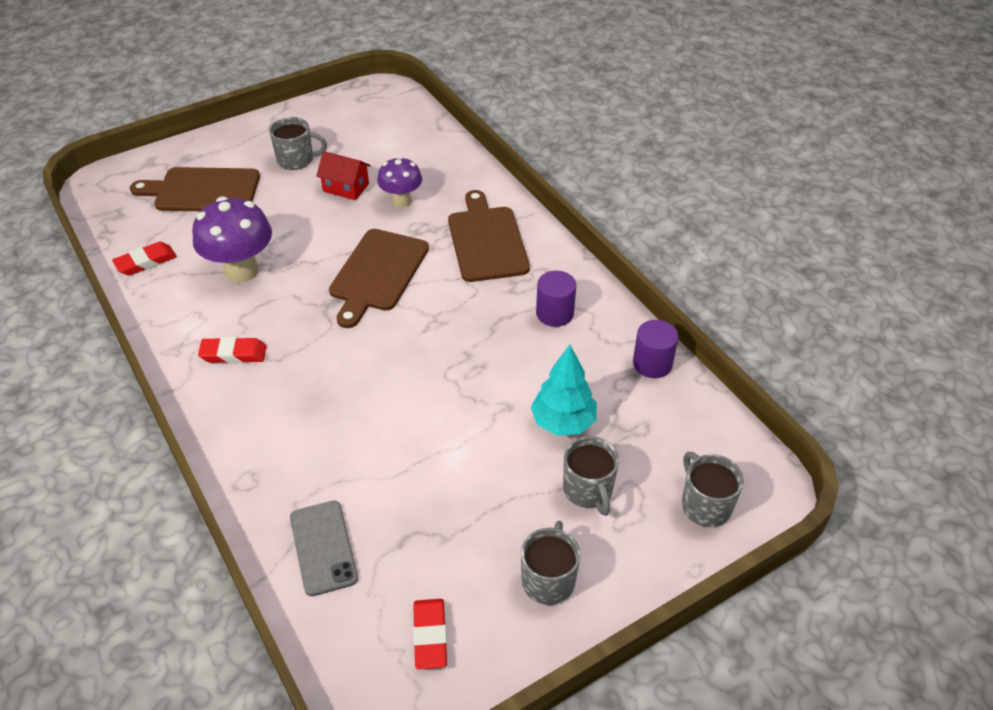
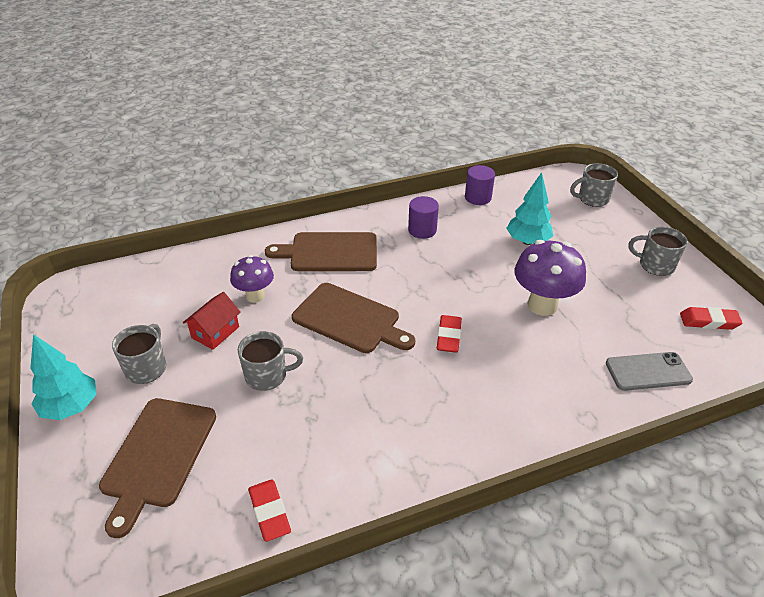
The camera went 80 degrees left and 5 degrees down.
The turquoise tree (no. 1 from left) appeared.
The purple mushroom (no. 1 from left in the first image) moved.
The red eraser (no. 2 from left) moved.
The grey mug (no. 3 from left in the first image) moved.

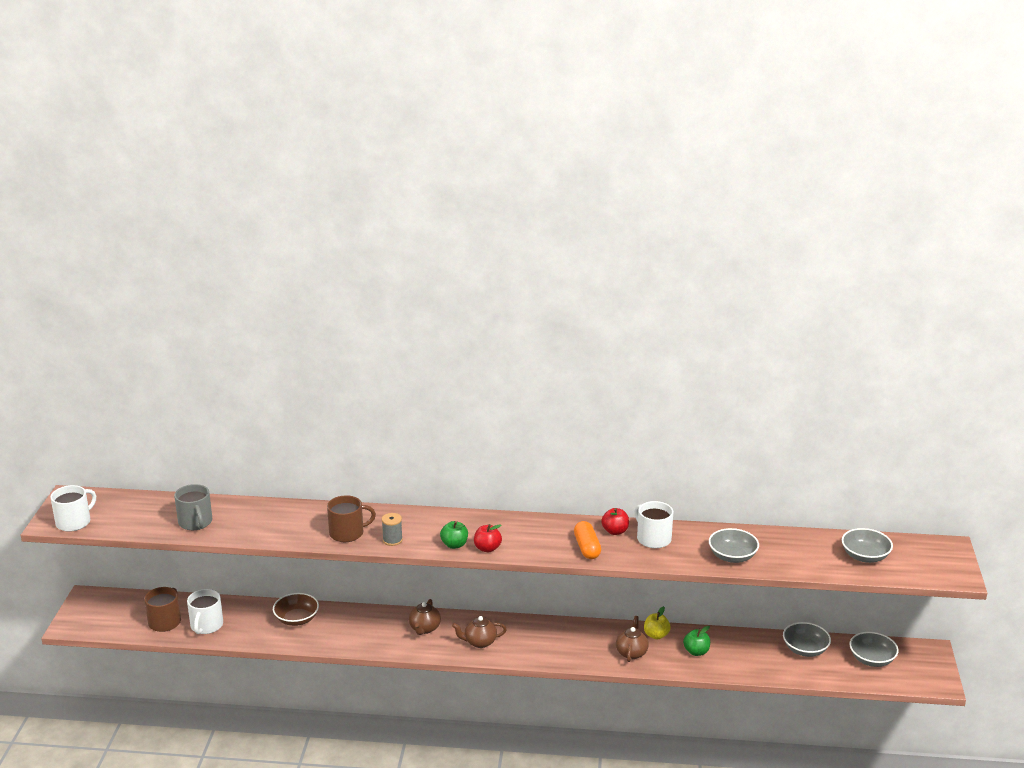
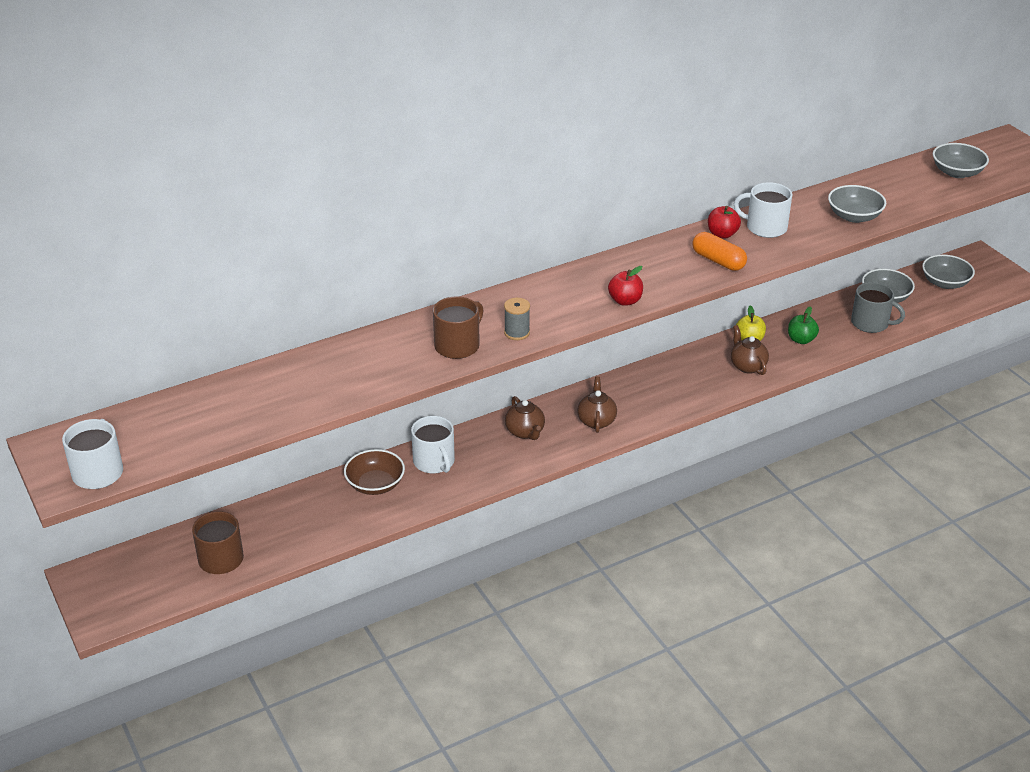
The camera went 35 degrees left and 10 degrees up.
The green apple (no. 1 from left) disappeared.
The grey mug moved.
The white mug (no. 2 from left) moved.
The brown teapot (no. 2 from left) turned 135 degrees clockwise.

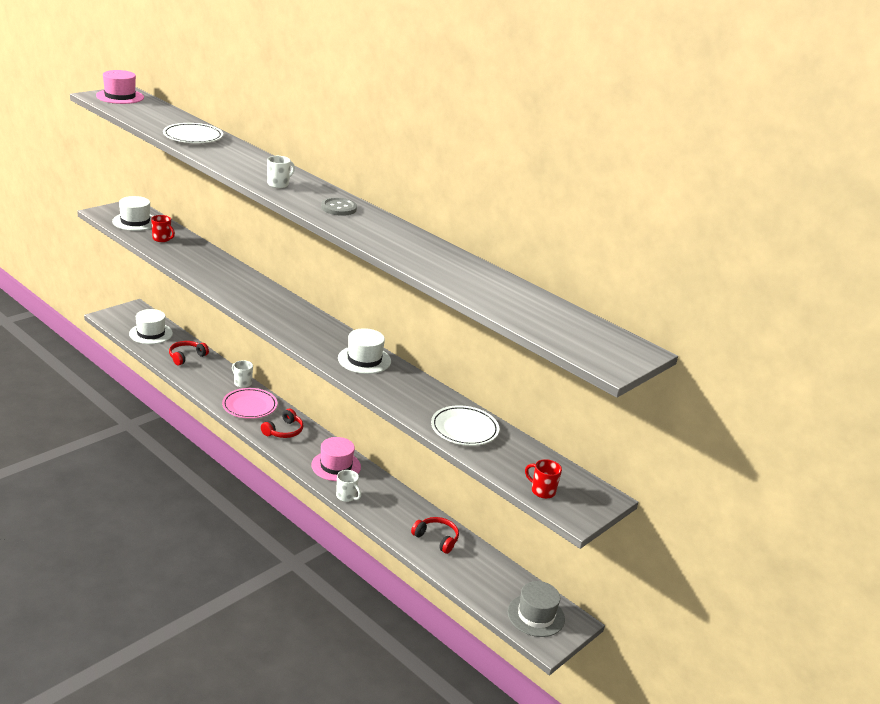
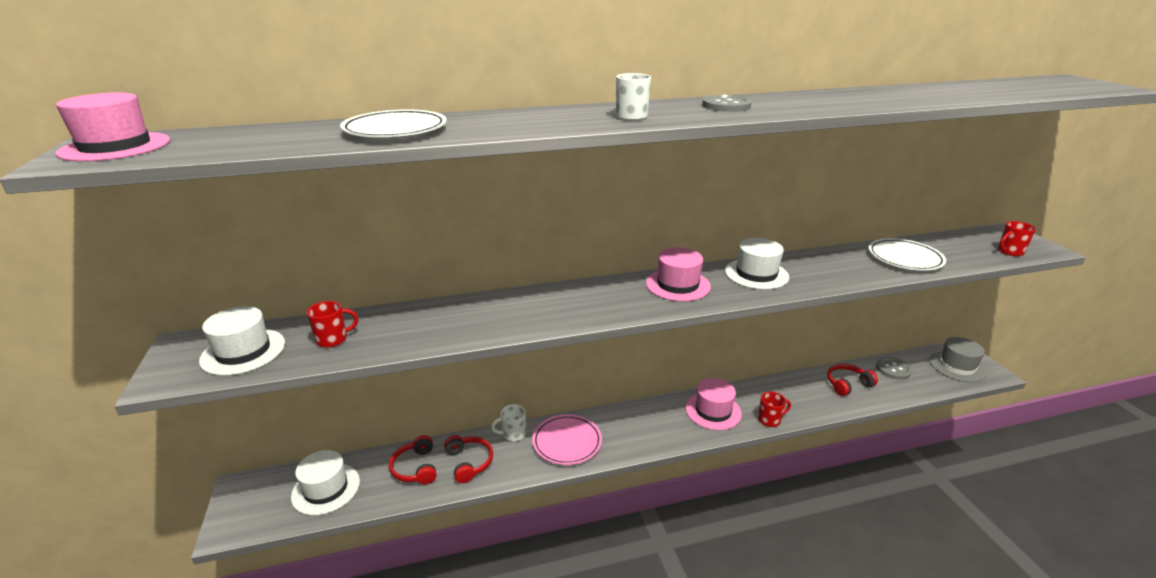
The camera went 55 degrees left and 0 degrees up.
The pink hat (no. 2 from left) appeared.
The grey button (no. 2 from left) appeared.
The red headphones (no. 2 from left) moved.
The white mug (no. 3 from left) became the red mug (no. 2 from left).

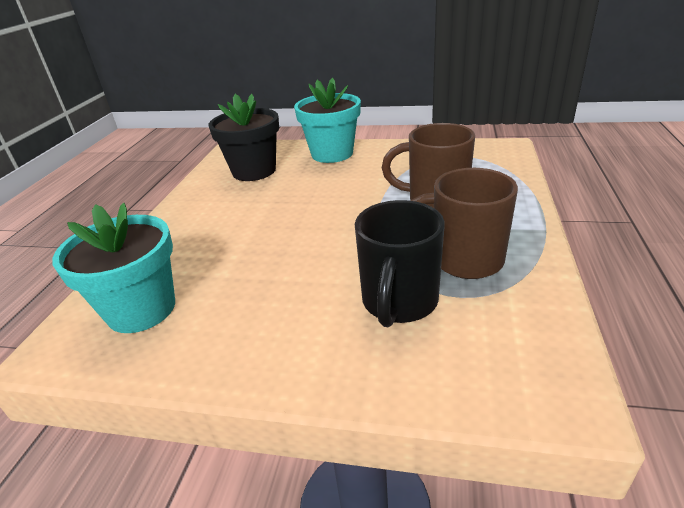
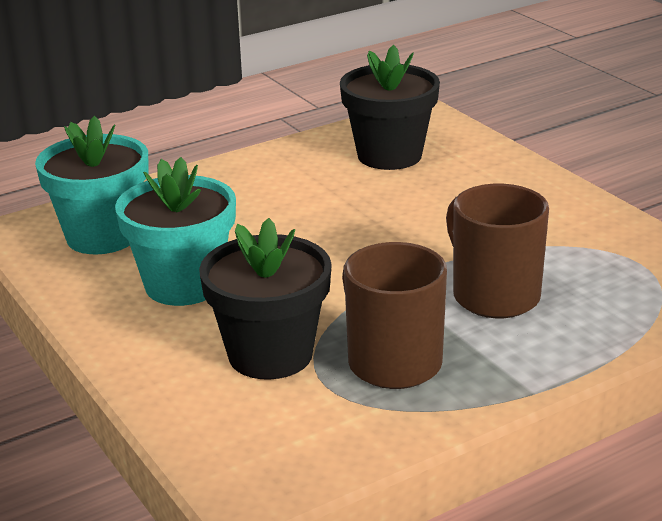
The camera went 45 degrees right and 5 degrees down.
The turquoise flower pot (no. 2 from left) moved.
The black mug was replaced by the black flower pot (no. 1 from left).

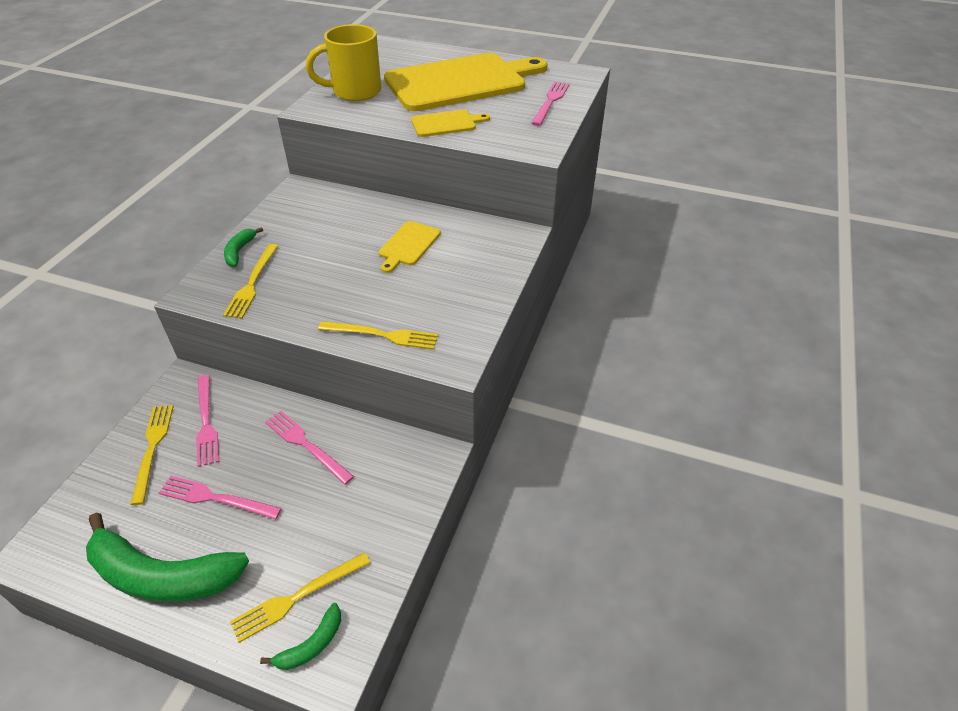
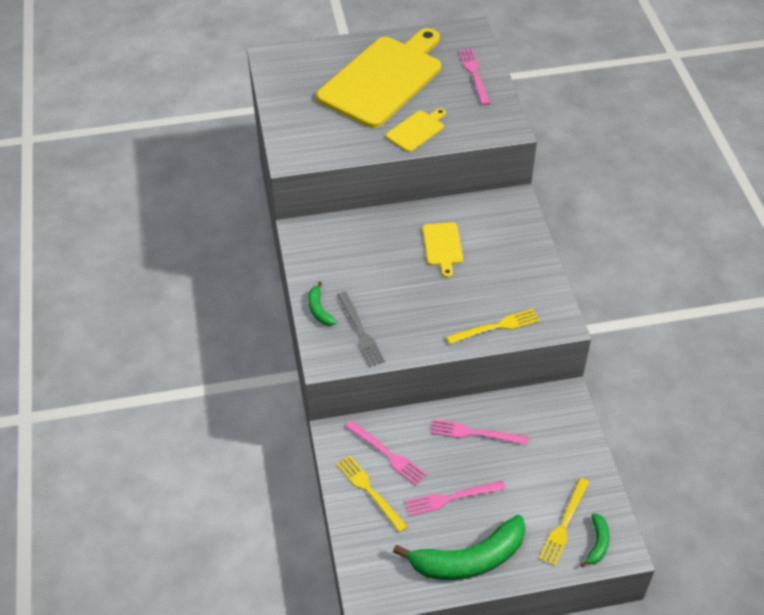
The camera went 30 degrees left and 5 degrees up.
The yellow mug disappeared.
The yellow fork (no. 2 from left) became the grey fork.

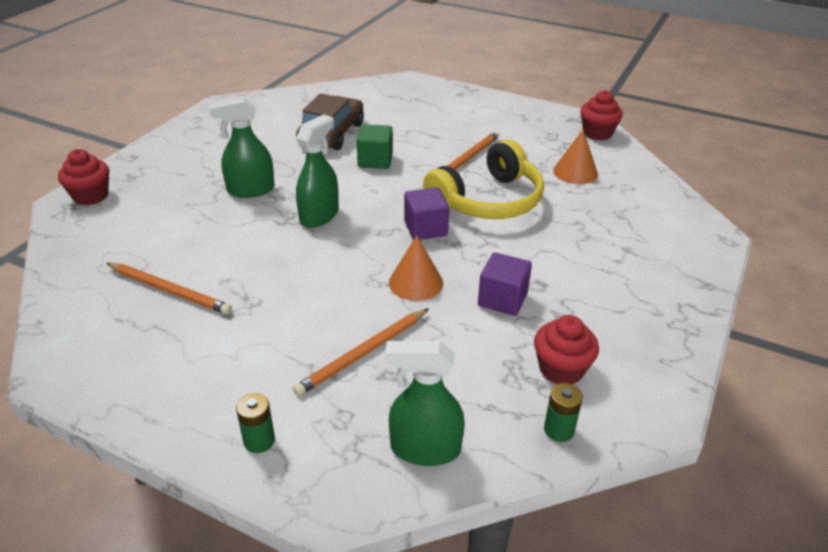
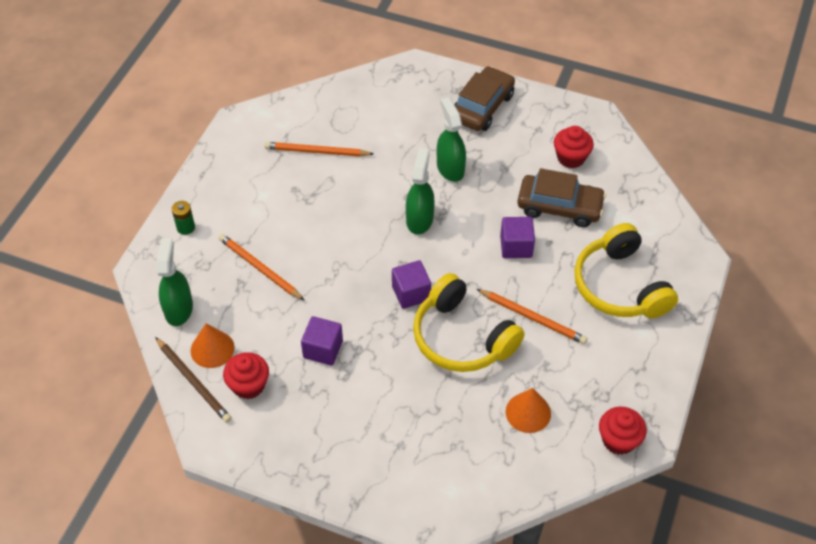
The camera went 85 degrees right and 15 degrees up.
The brown car (no. 1 from left) appeared.
The yellow headphones (no. 2 from left) appeared.
The red cupcake (no. 1 from left in the first image) moved.
The orange cone (no. 1 from left) moved.
The green battery (no. 2 from left) was replaced by the brown pencil.
The green cube became the purple cube (no. 3 from left).
The orange pencil (no. 1 from left in the first image) turned 75 degrees clockwise.
The green spray bottle (no. 2 from left) turned 105 degrees counterclockwise.

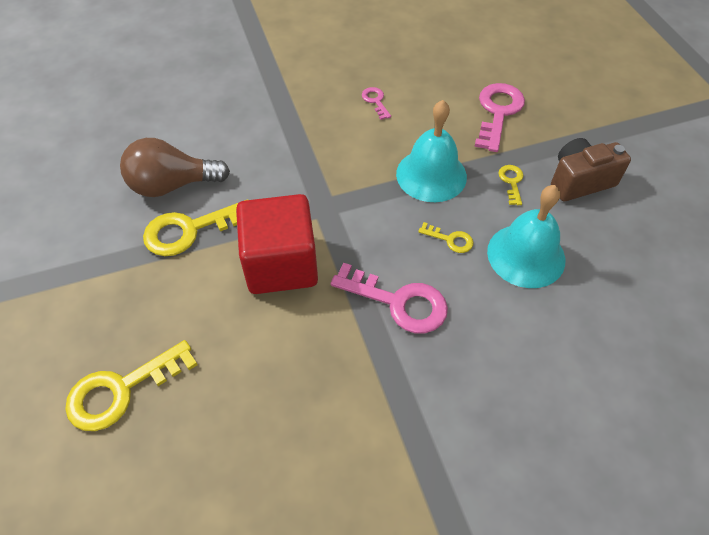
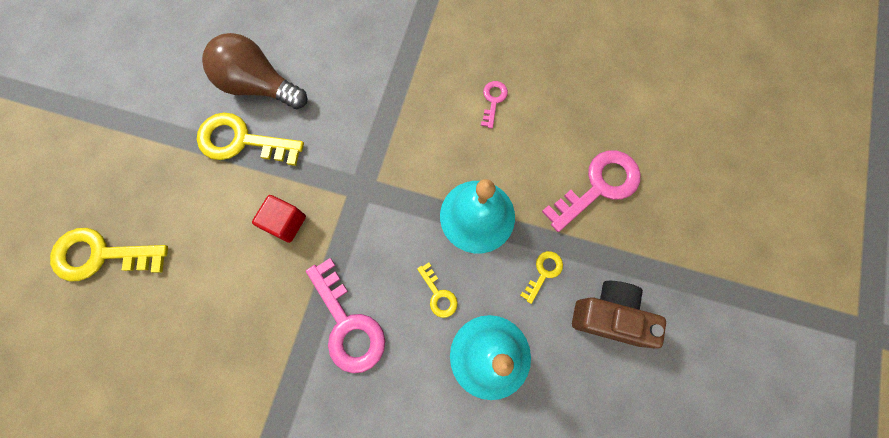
The camera went 35 degrees right and 20 degrees up.
The red cube changed to 0.50 times the size.

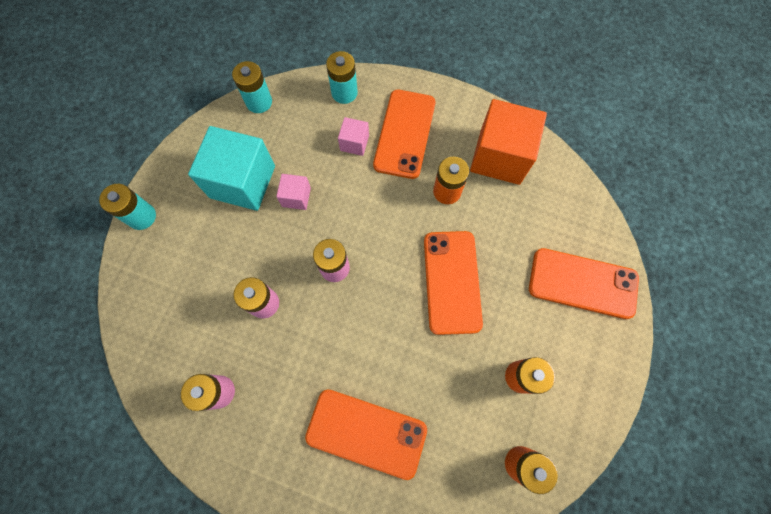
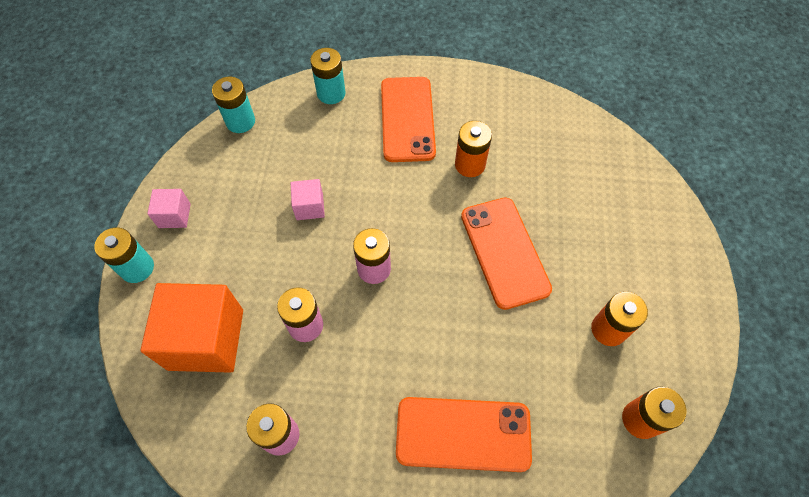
The camera went 15 degrees left and 10 degrees down.
The turquoise cube disappeared.
The orange phone (no. 4 from left) disappeared.
The pink cube (no. 2 from left in the first image) moved.
The orange cube moved.

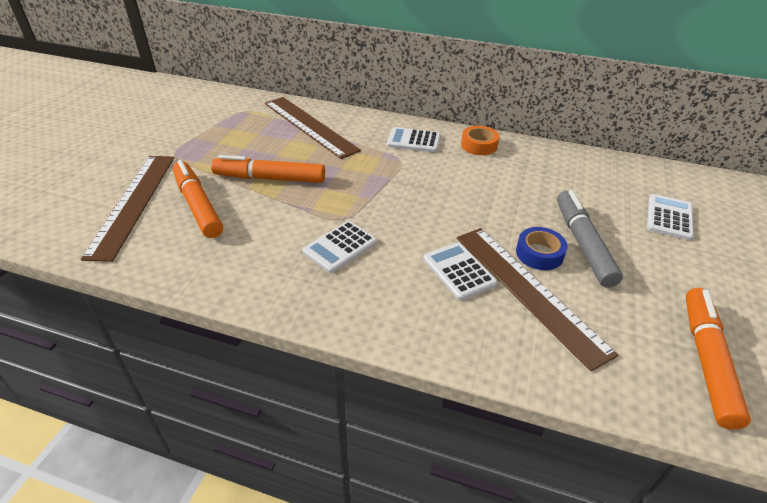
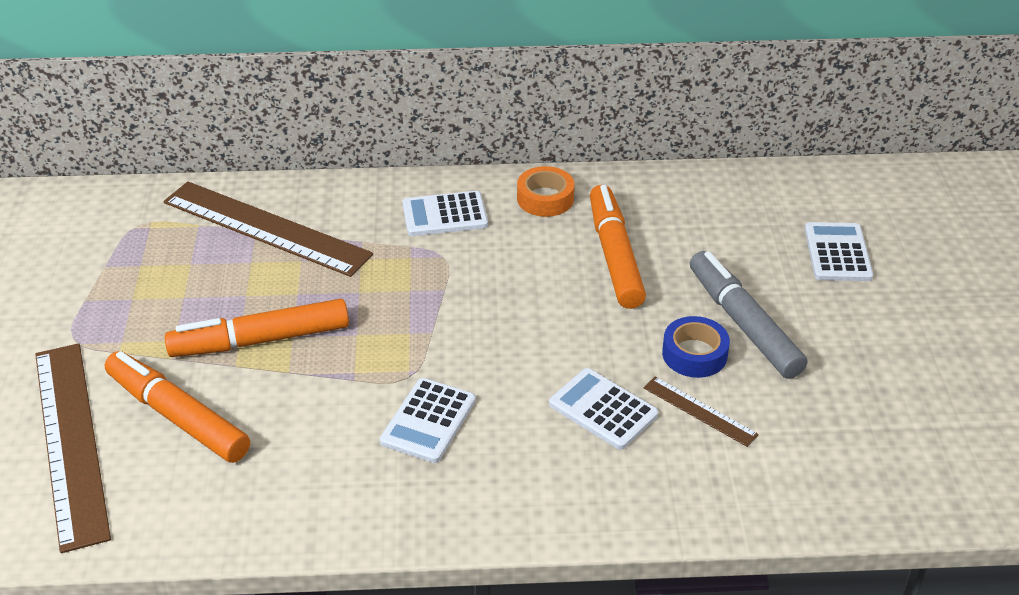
The camera went 20 degrees left and 0 degrees up.
The orange marker (no. 3 from left) moved.
The brown ruler (no. 3 from left) changed to 0.46 times the size.

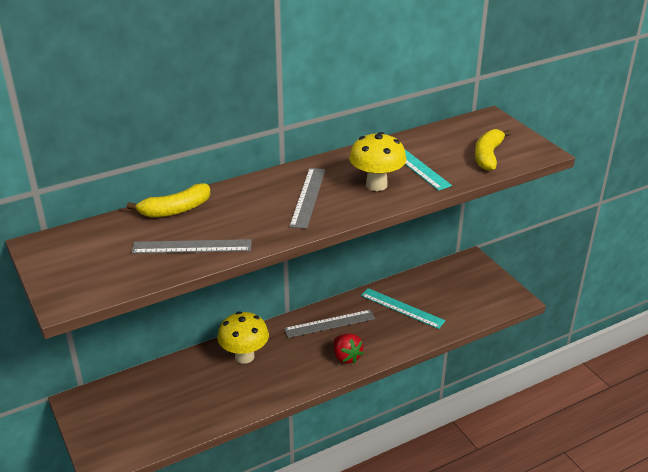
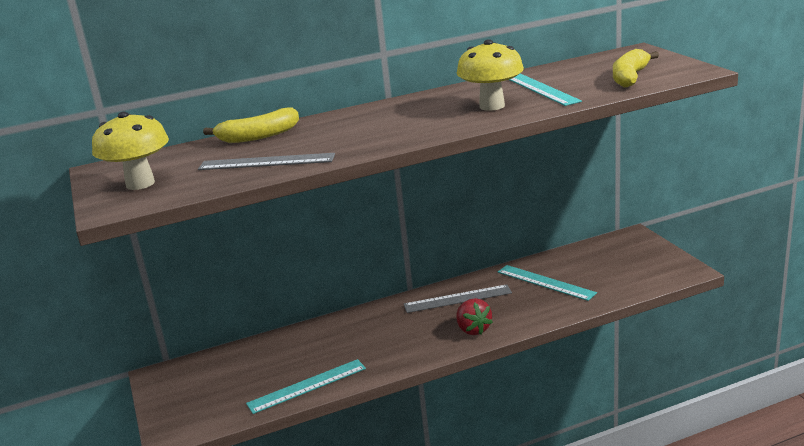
The camera went 10 degrees right and 10 degrees down.
The grey ruler (no. 2 from left) disappeared.
The turquoise ruler (no. 1 from left) appeared.
The yellow mushroom (no. 1 from left) moved.

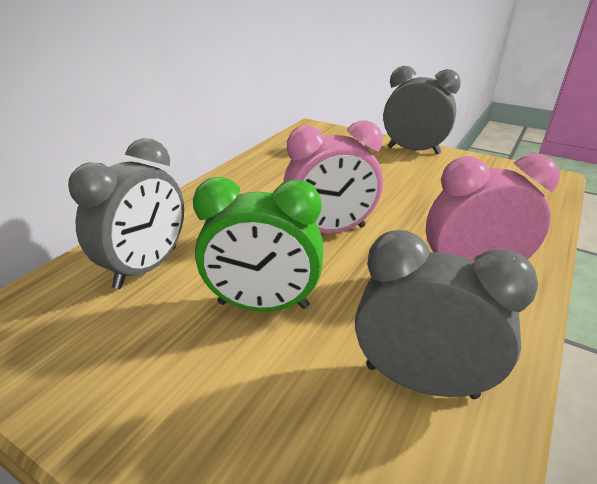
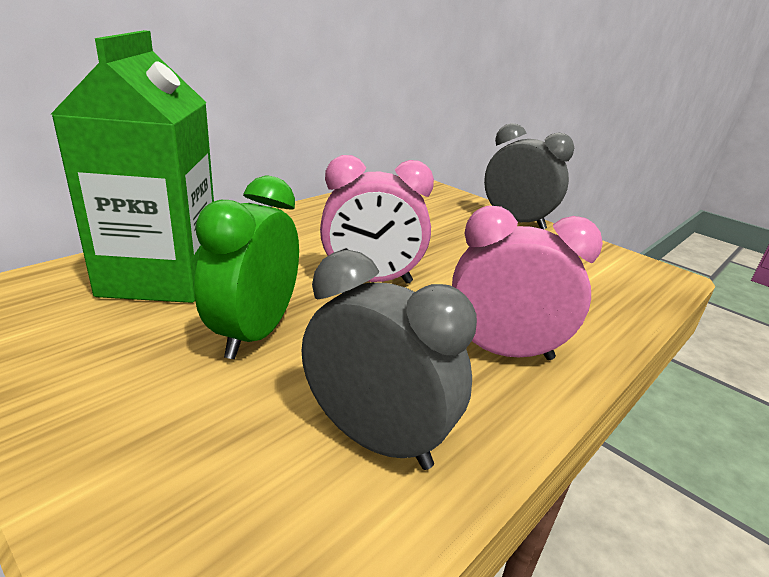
The camera went 10 degrees right and 5 degrees down.
The grey clock (no. 1 from left) was replaced by the green carton.
The green clock turned 90 degrees clockwise.

